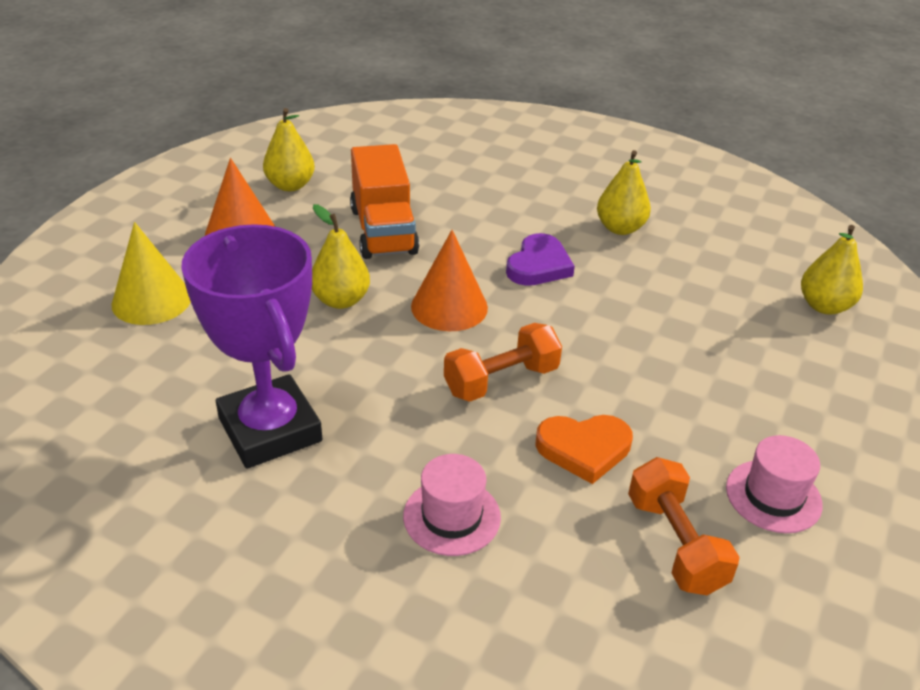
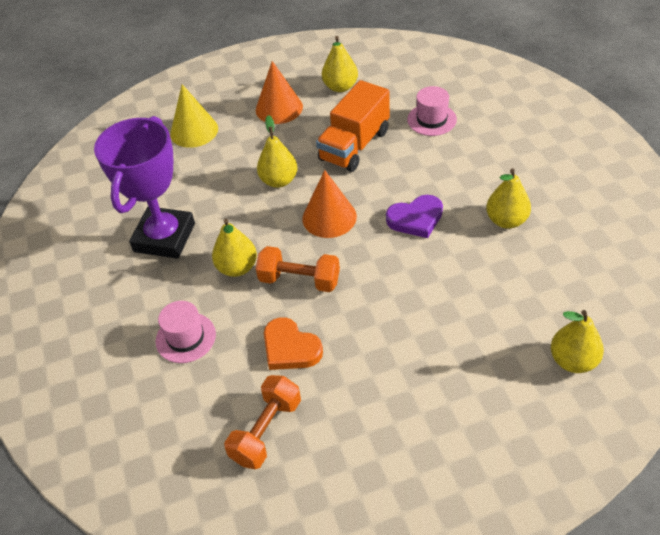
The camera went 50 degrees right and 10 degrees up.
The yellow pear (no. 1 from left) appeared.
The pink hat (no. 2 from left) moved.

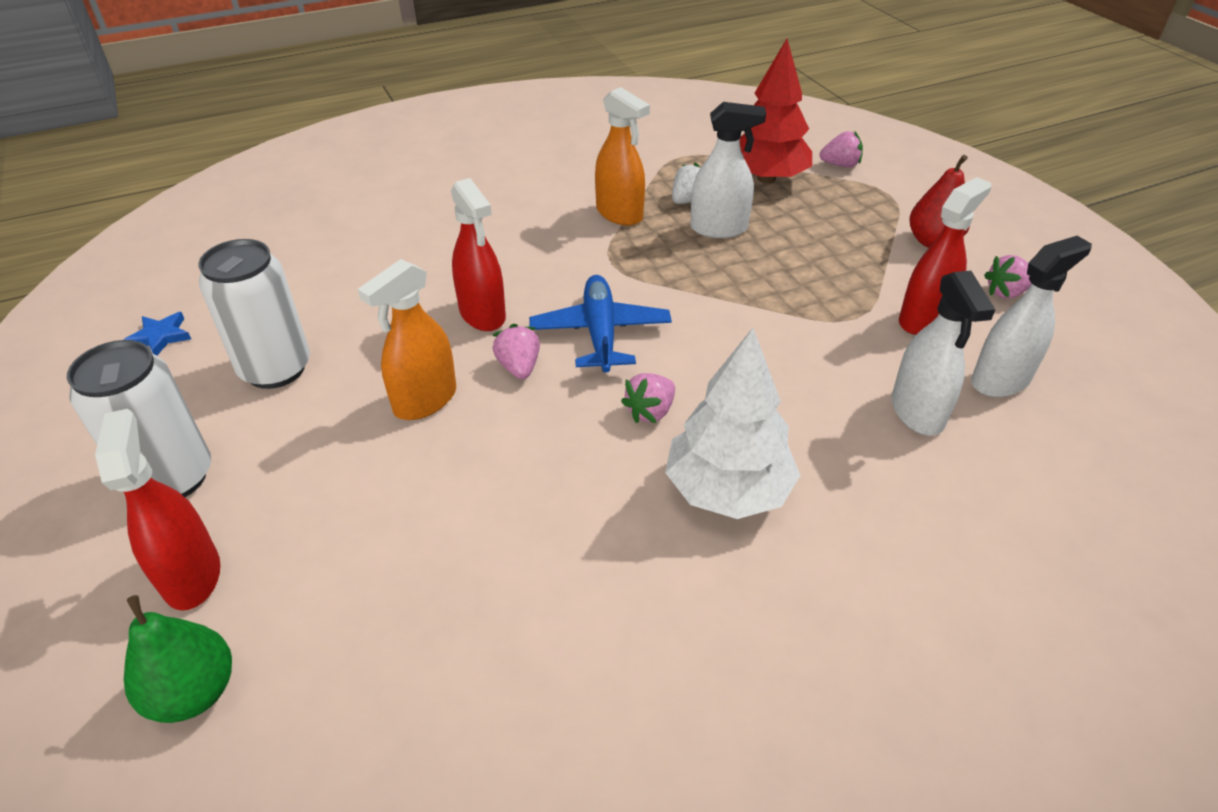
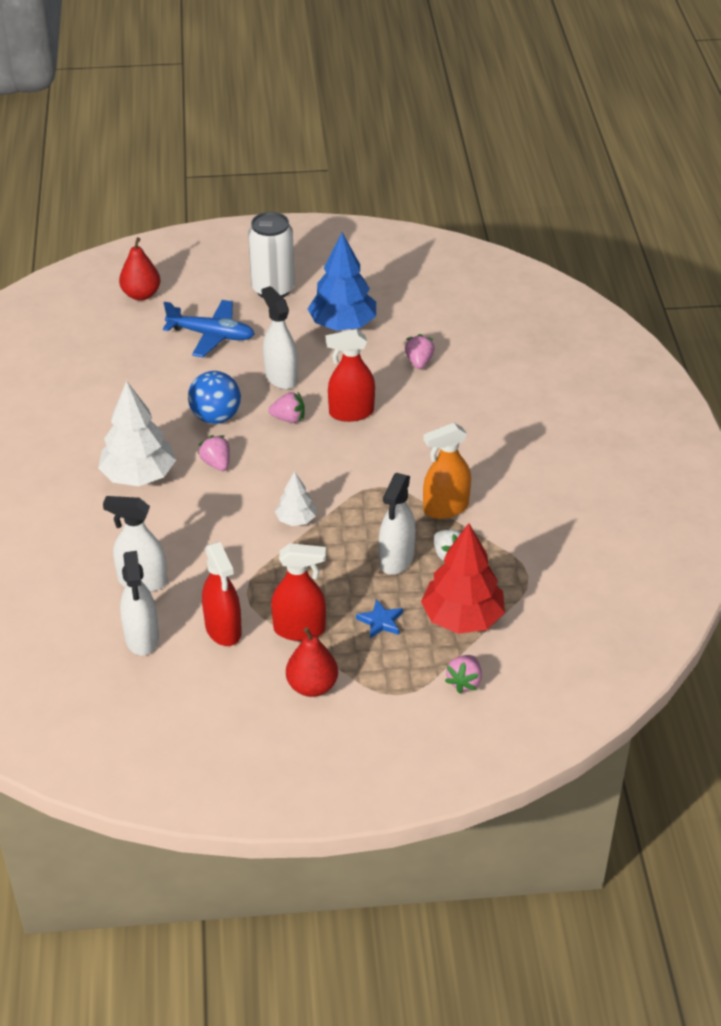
The camera went 110 degrees right and 0 degrees up.
The blue ball appeared.
The white tree (no. 2 from left) appeared.
The red spray bottle (no. 1 from left in the first image) moved.
The blue star moved.
The blue plane moved.
The pink strawberry (no. 4 from left in the first image) moved.
The white can (no. 2 from left) was replaced by the blue tree.
The green pear became the red pear (no. 1 from left).
The orange spray bottle (no. 1 from left) became the white spray bottle (no. 3 from left).

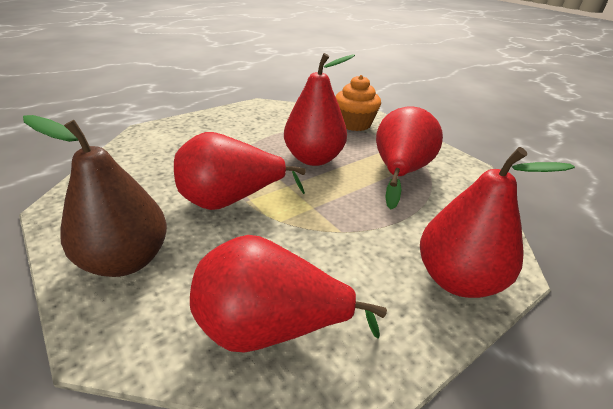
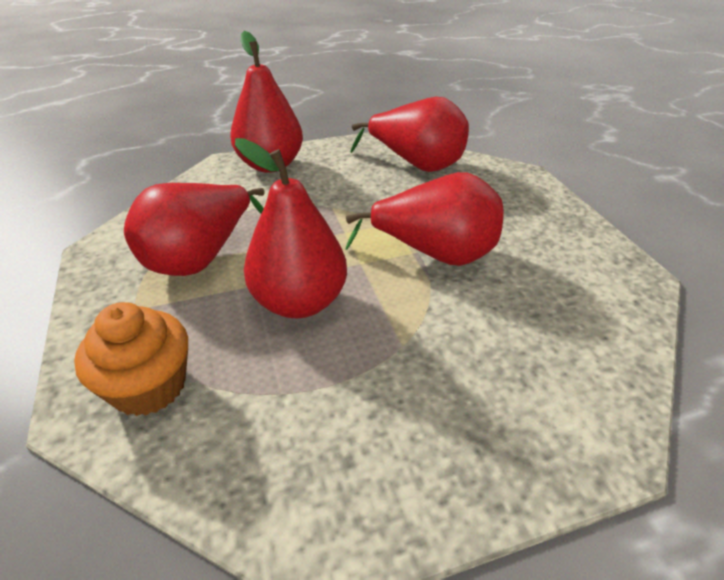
The camera went 160 degrees left and 5 degrees up.
The brown pear disappeared.

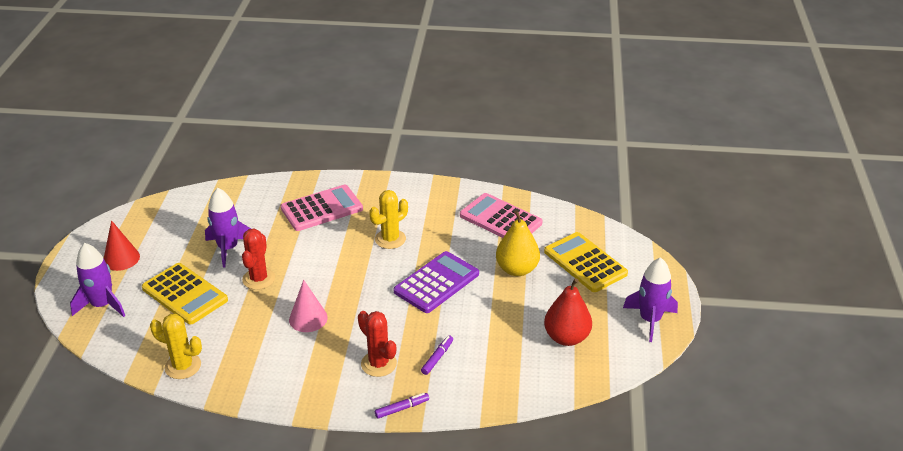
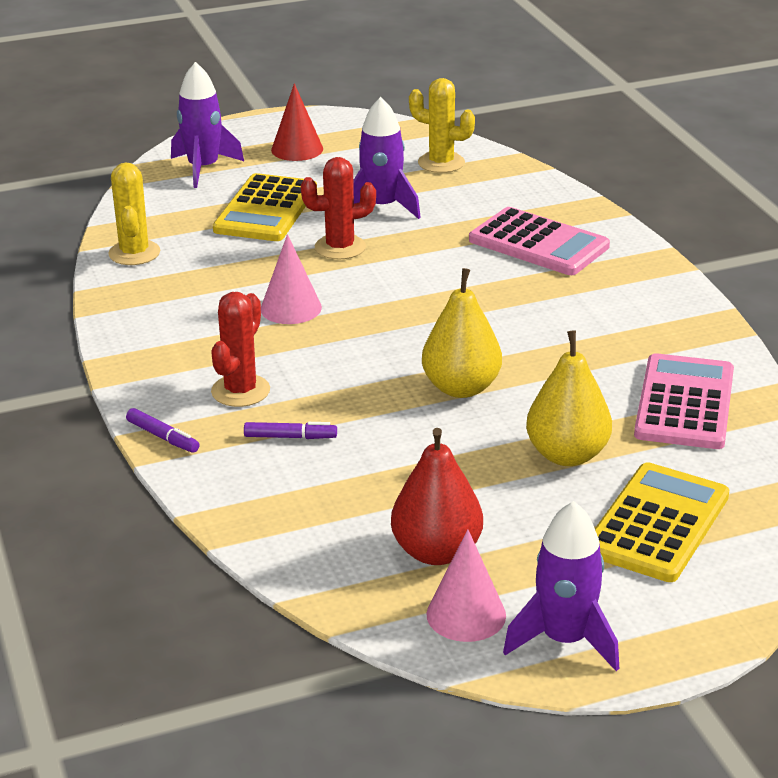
The camera went 65 degrees right and 5 degrees down.
The pink cone (no. 2 from left) appeared.
The yellow cactus (no. 2 from left) moved.
The purple calculator was replaced by the yellow pear (no. 1 from left).

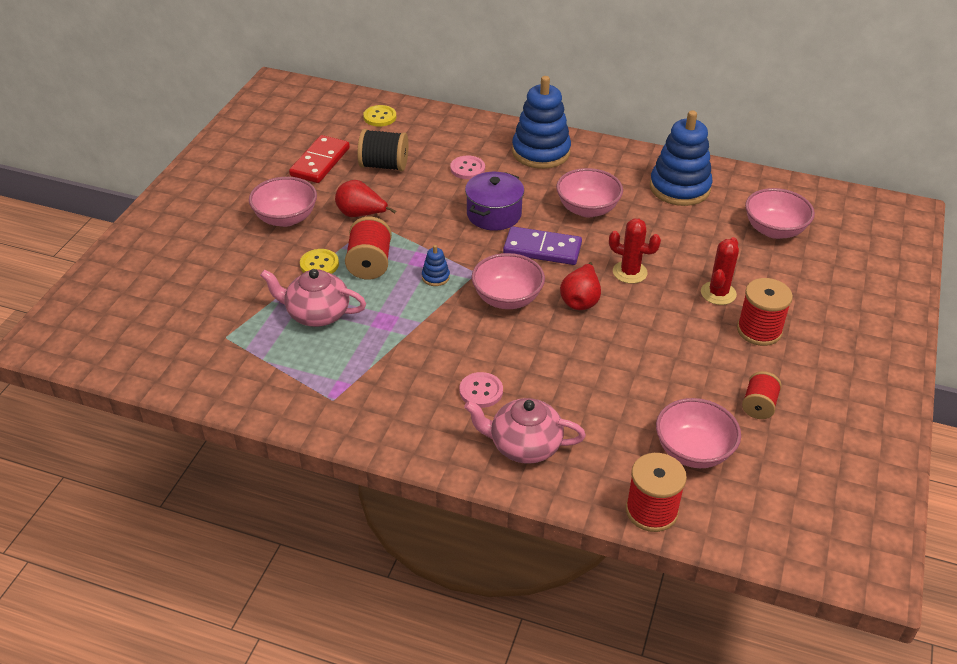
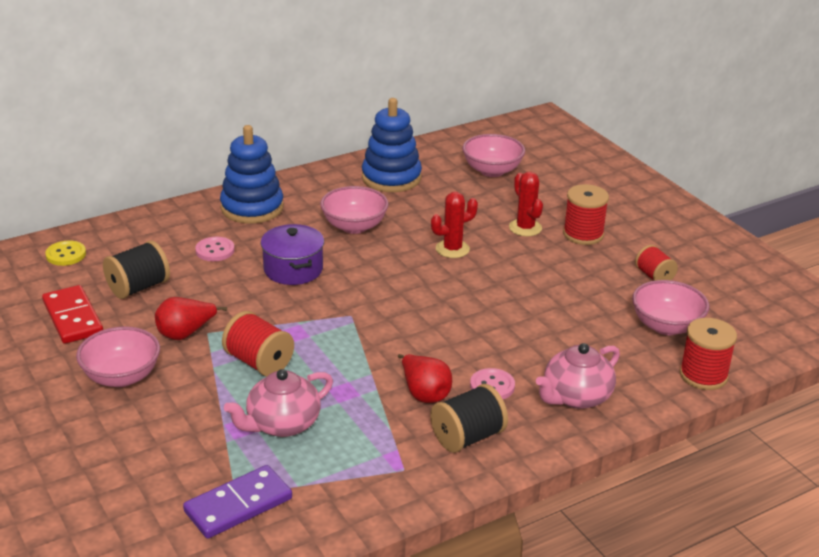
The camera went 50 degrees left and 10 degrees down.
The yellow button (no. 1 from left) disappeared.
The blue stacking toy (no. 1 from left) disappeared.
The pink bowl (no. 2 from left) disappeared.
The black spool (no. 2 from left) appeared.
The purple domino moved.
The red pear (no. 2 from left) moved.

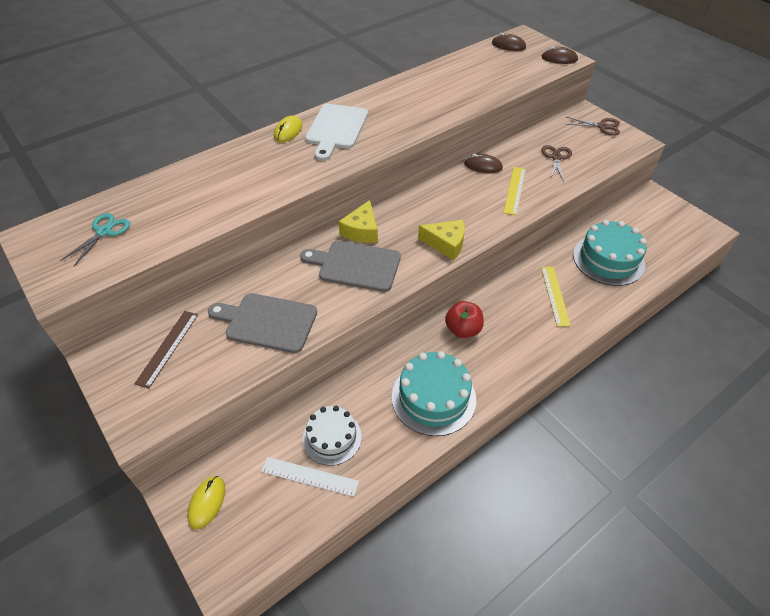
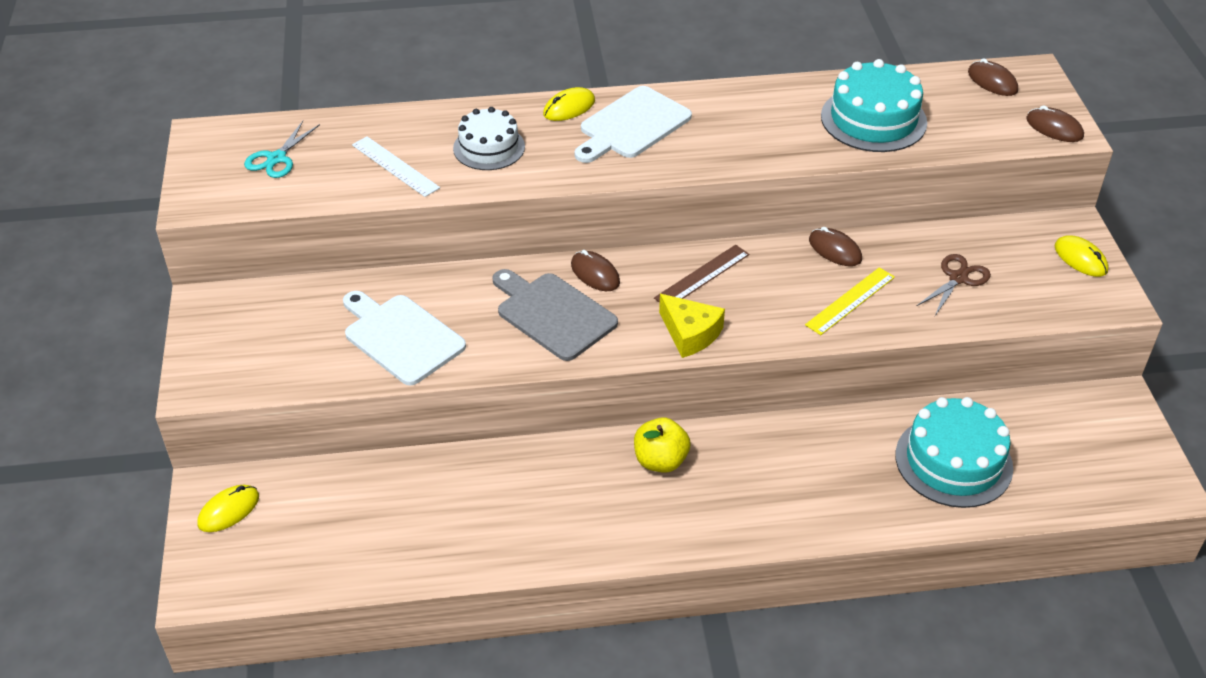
The camera went 30 degrees right and 5 degrees down.
The yellow ruler (no. 2 from left) disappeared.
The brown ruler moved.
The white ruler moved.
The white cake moved.
The turquoise cake (no. 1 from left) moved.
The yellow cheese (no. 1 from left) was replaced by the brown mouse (no. 1 from left).
The brown scissors (no. 2 from left) was replaced by the yellow mouse (no. 3 from left).
The grey cutting board (no. 1 from left) became the white cutting board (no. 1 from left).
The red apple became the yellow apple.
The turquoise scissors turned 150 degrees clockwise.

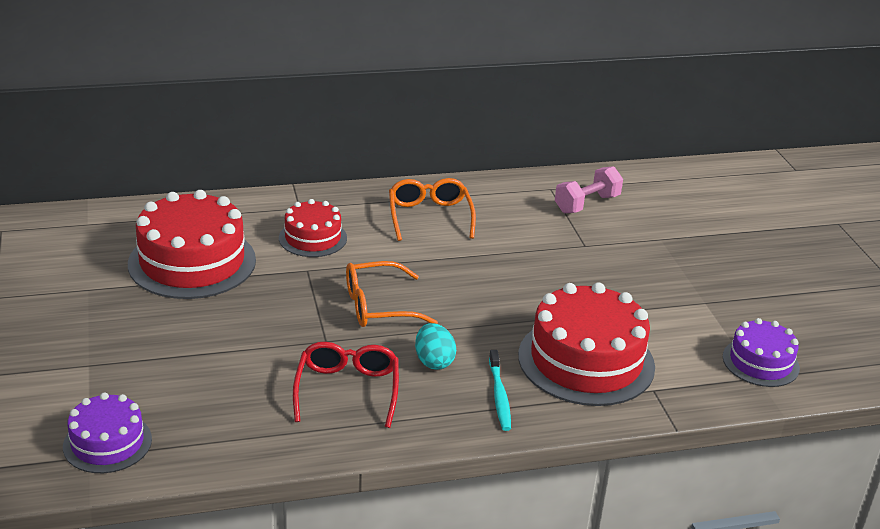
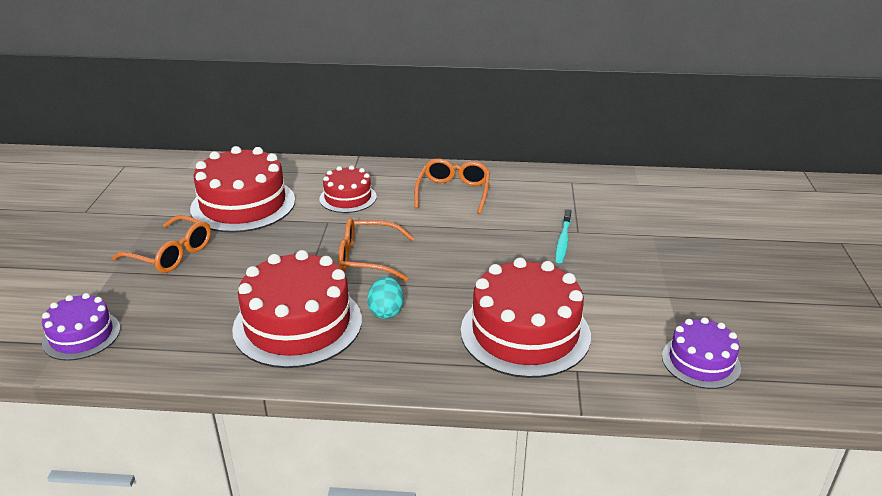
The camera went 20 degrees right and 0 degrees up.
The pink dumbbell disappeared.
The orange glasses (no. 1 from left) appeared.
The turquoise toothbrush moved.
The red glasses was replaced by the red cake (no. 2 from left).

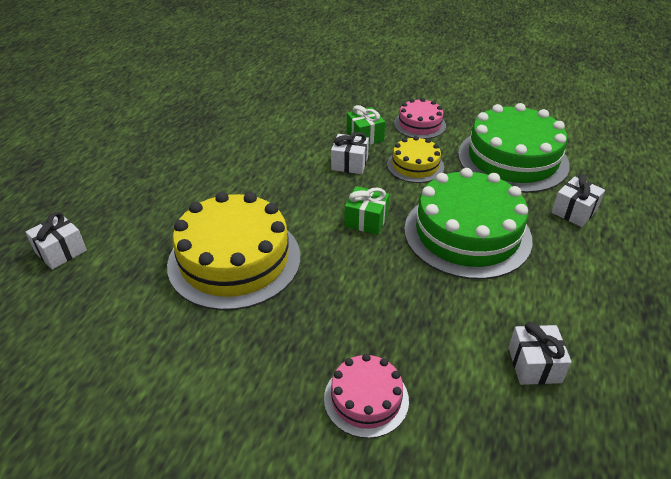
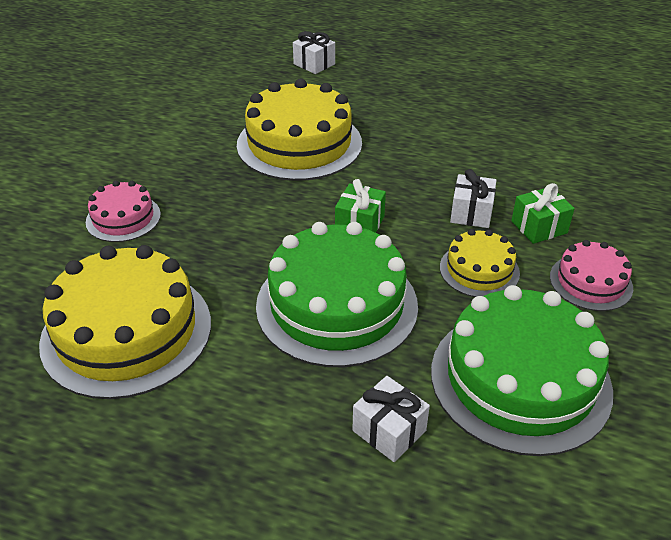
The camera went 90 degrees right and 0 degrees up.
The white gift (no. 3 from left) was replaced by the yellow cake (no. 1 from left).

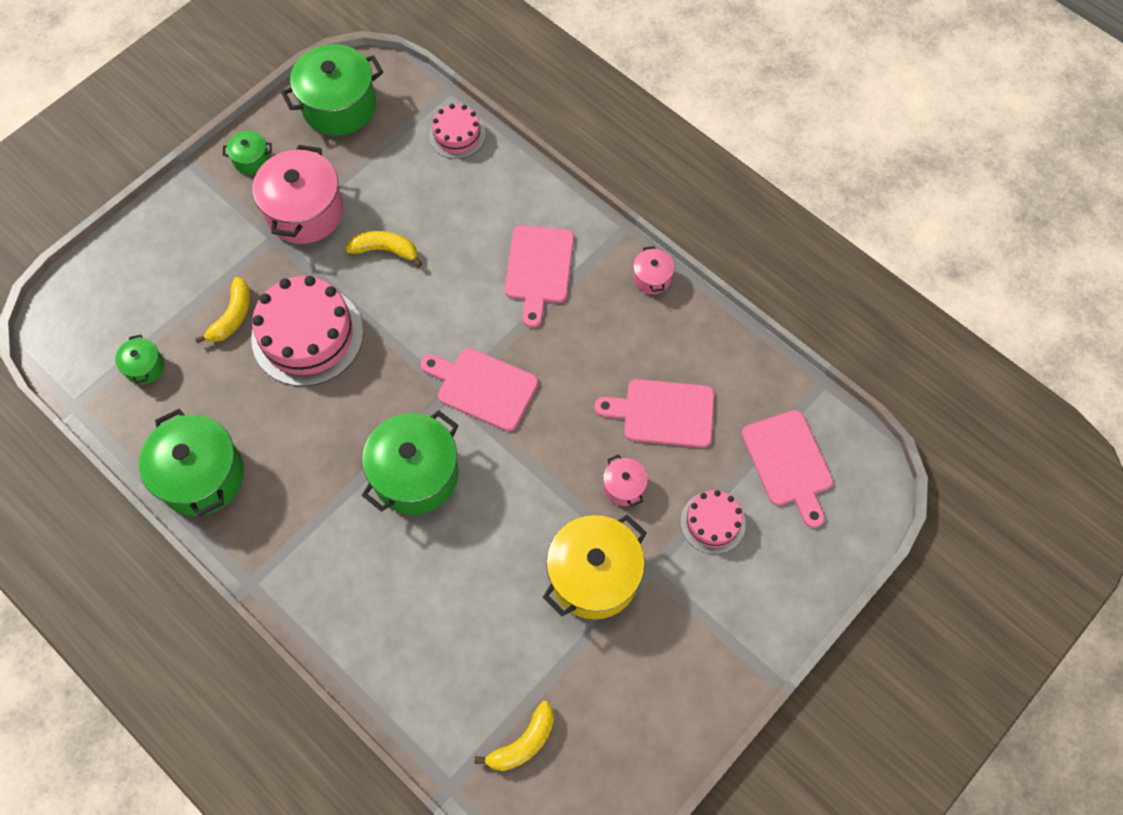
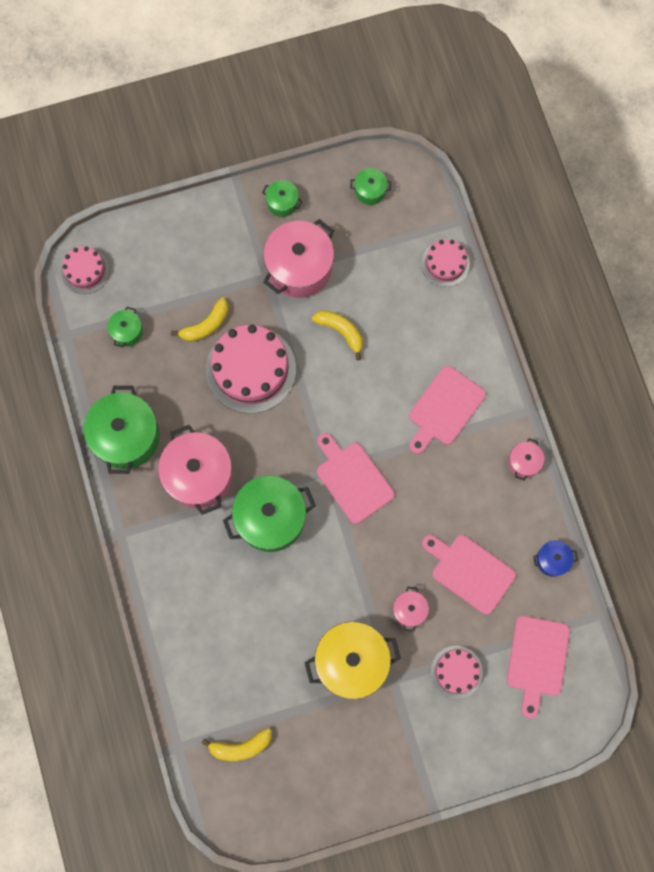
The camera went 30 degrees right and 10 degrees up.
The pink cake (no. 1 from left) appeared.
The pink pot (no. 1 from left) appeared.
The blue pot appeared.
The green pot (no. 4 from left in the first image) changed to 0.48 times the size.

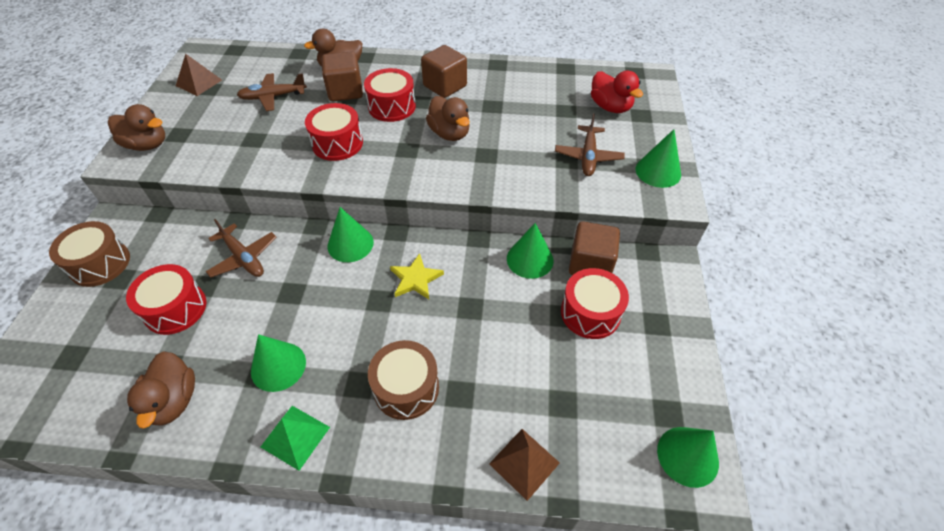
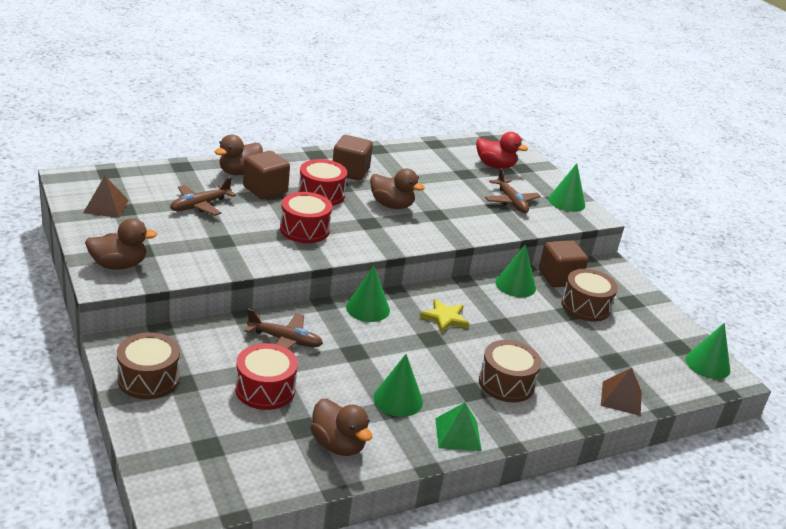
The camera went 35 degrees left and 20 degrees down.
The red drum (no. 4 from left) became the brown drum (no. 3 from left).

